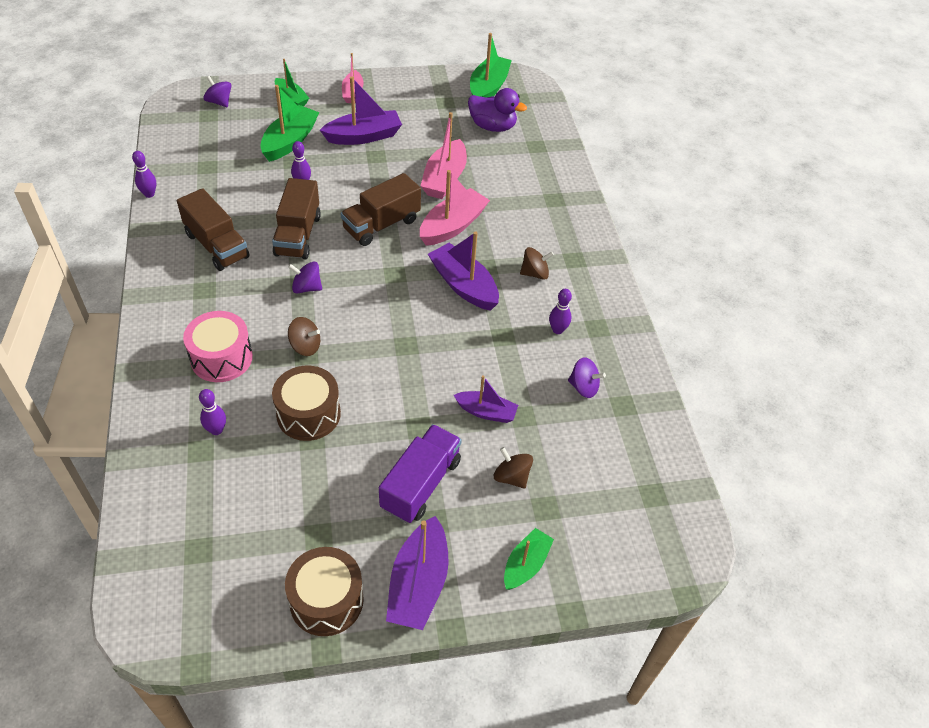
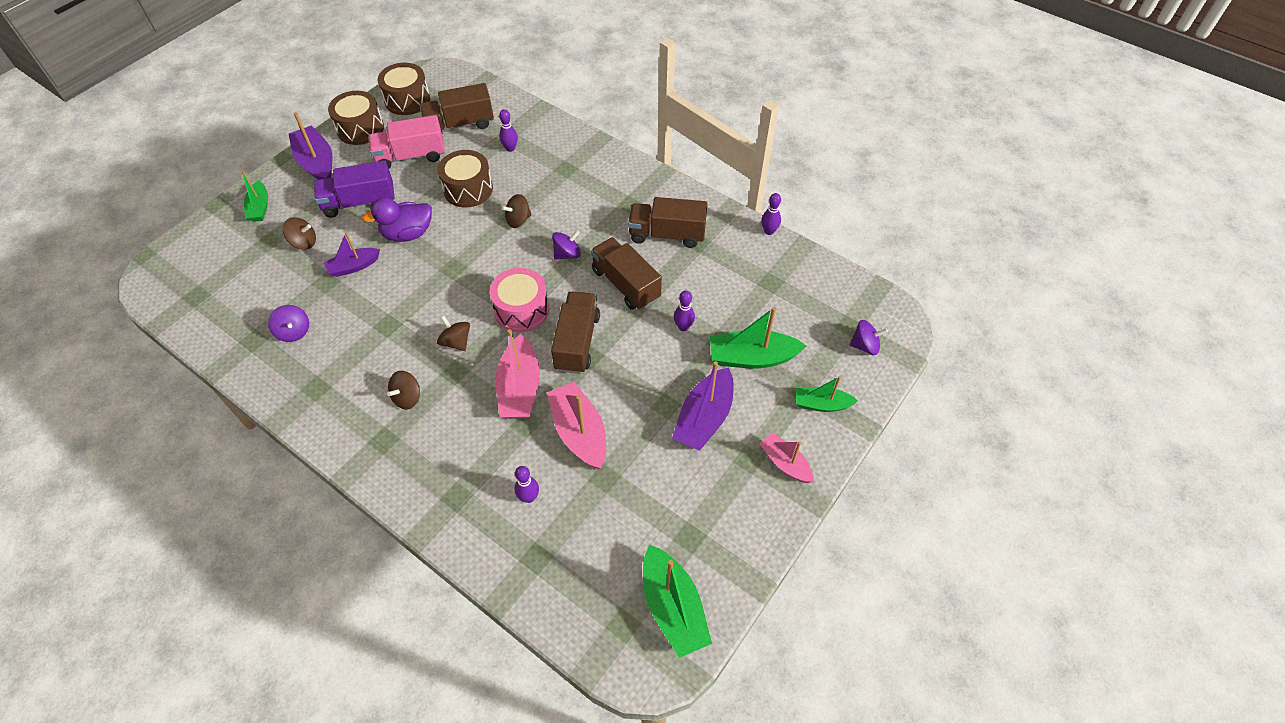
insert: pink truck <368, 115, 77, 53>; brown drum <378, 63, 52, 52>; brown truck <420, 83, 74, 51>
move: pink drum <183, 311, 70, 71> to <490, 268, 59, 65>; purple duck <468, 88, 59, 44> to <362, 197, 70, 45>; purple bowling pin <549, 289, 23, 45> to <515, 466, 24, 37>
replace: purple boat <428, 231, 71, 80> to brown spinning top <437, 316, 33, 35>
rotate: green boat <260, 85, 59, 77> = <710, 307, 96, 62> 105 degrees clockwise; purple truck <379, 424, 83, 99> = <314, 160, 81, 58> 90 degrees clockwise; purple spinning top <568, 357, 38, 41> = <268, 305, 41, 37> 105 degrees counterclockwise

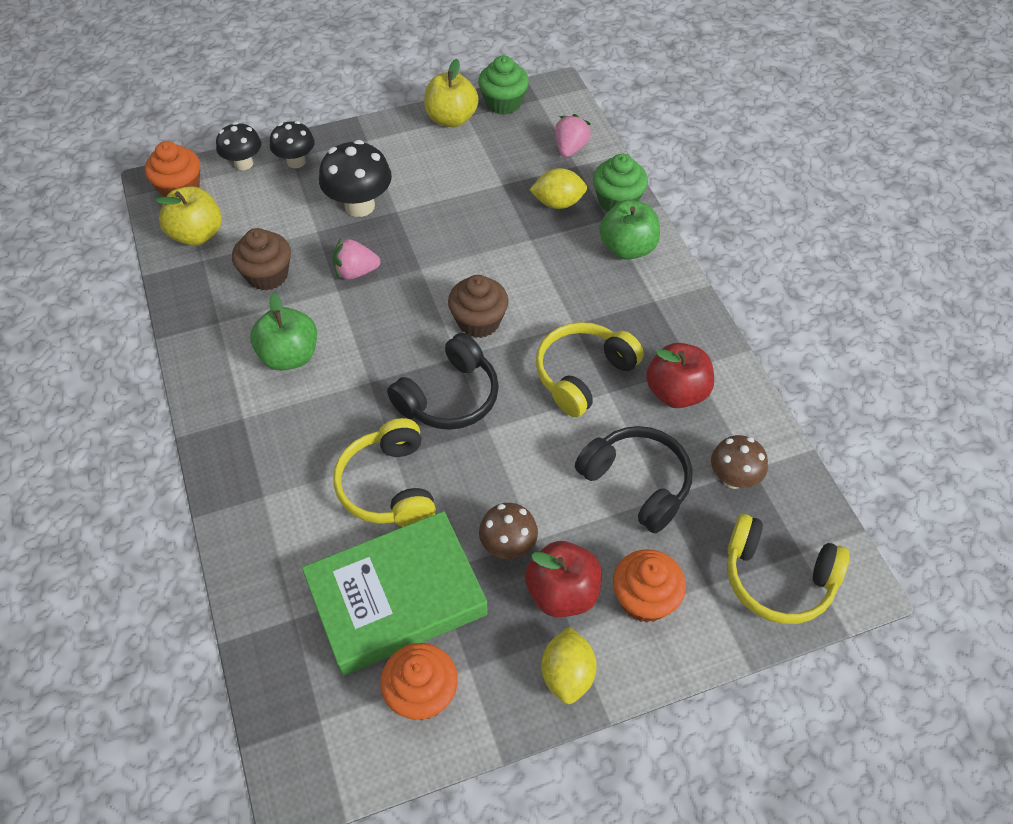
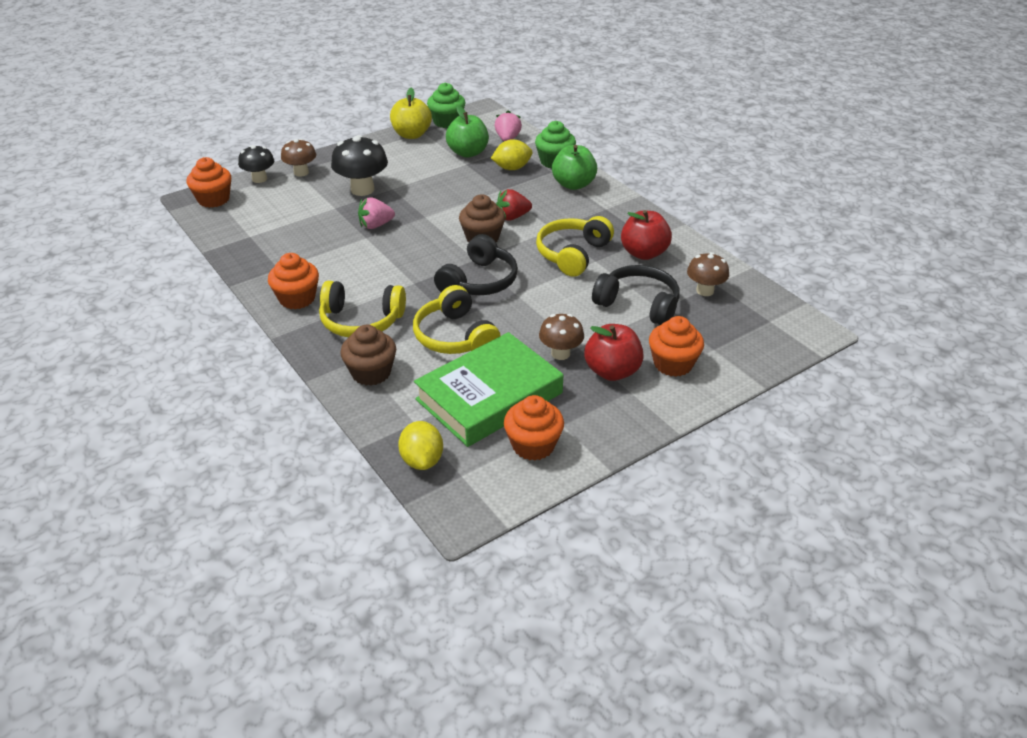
delete: yellow apple <155, 186, 67, 60>
insert: orange cupcake <268, 253, 51, 56>; red strawberry <496, 189, 36, 32>
move: brown cupcake <232, 228, 59, 63> to <340, 325, 56, 61>; green apple <250, 293, 67, 78> to <446, 106, 43, 52>; yellow lemon <541, 626, 56, 78> to <398, 421, 45, 49>; yellow headphones <727, 514, 123, 110> to <319, 281, 87, 56>
recolor: black mushroom <270, 121, 45, 47> to brown mushroom <281, 139, 35, 37>

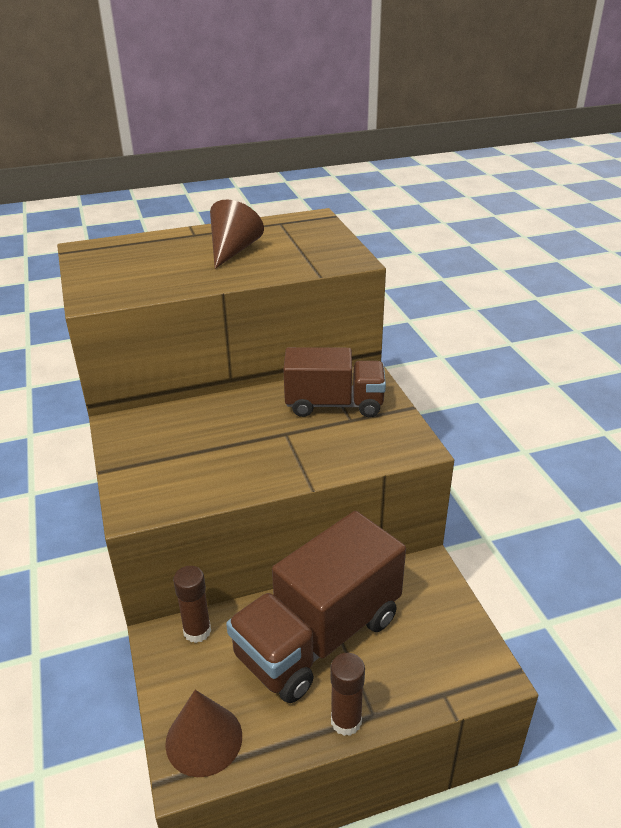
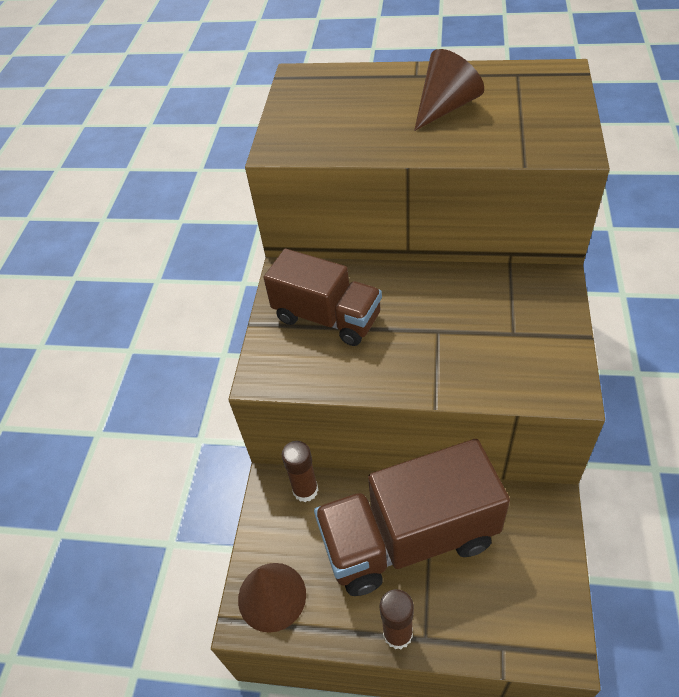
move: brown truck <283, 347, 103, 70> to <264, 249, 118, 97>

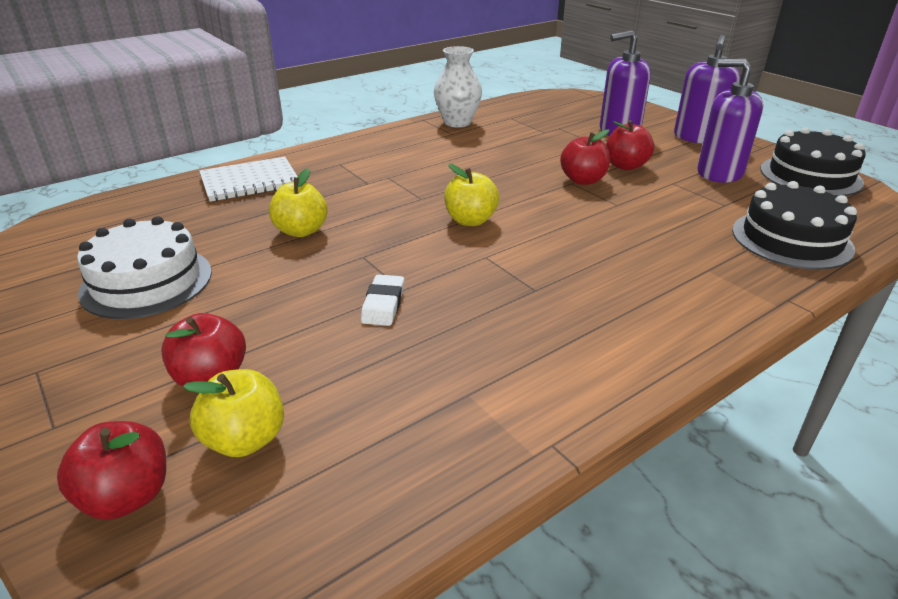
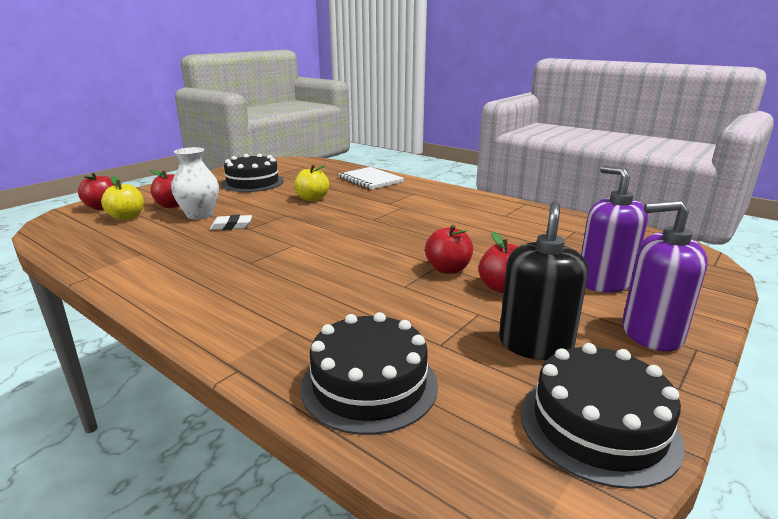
delete: yellow apple <444, 164, 55, 62>
move: white vase <434, 46, 48, 81> to <171, 147, 48, 73>
recolor: white cake <77, 216, 135, 103> to black cake <221, 153, 63, 39>; purple soap dispenser <697, 59, 66, 124> to black soap dispenser <499, 201, 89, 159>

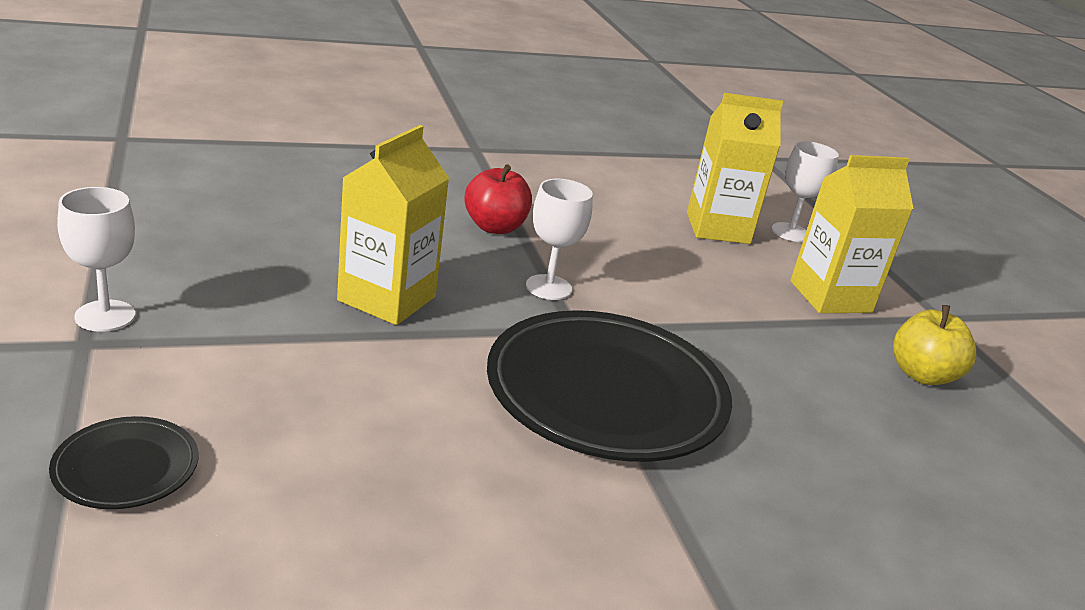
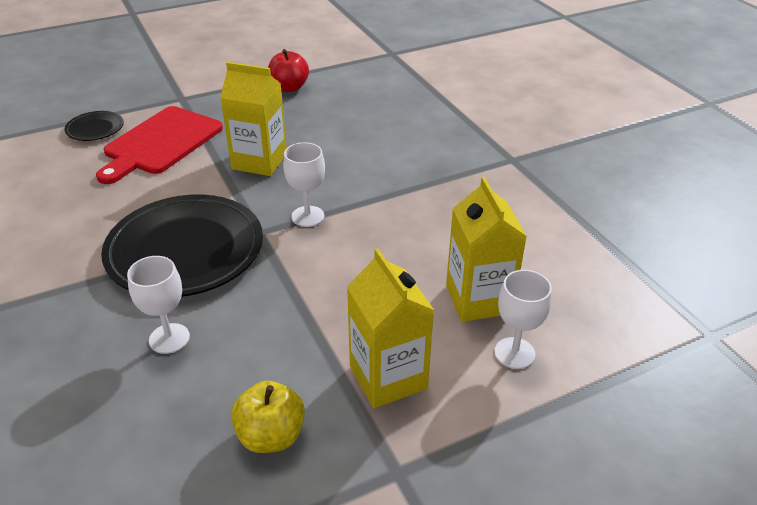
insert: red cutting board <96, 106, 127, 78>
move: white goblet <57, 187, 78, 145> to <127, 256, 63, 98>; red apple <464, 164, 68, 70> to <268, 49, 41, 43>

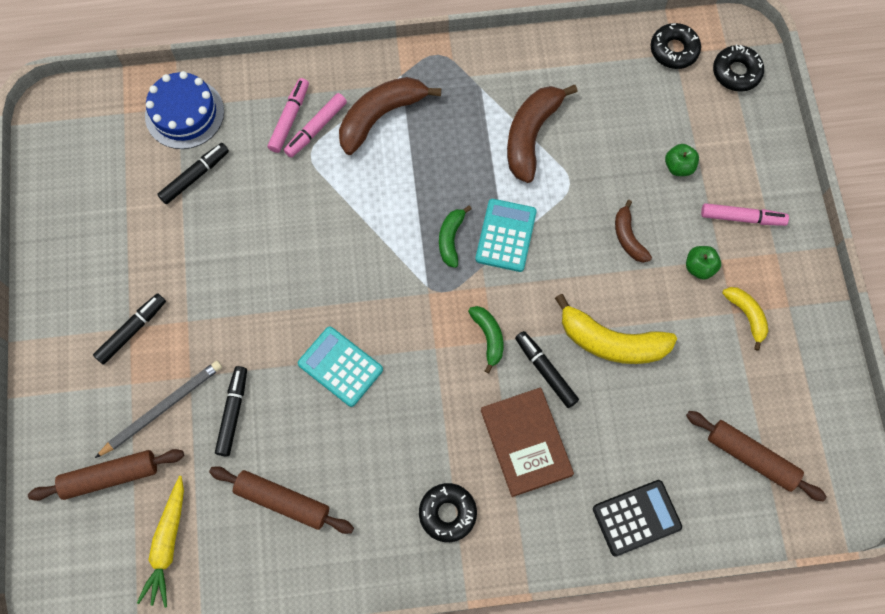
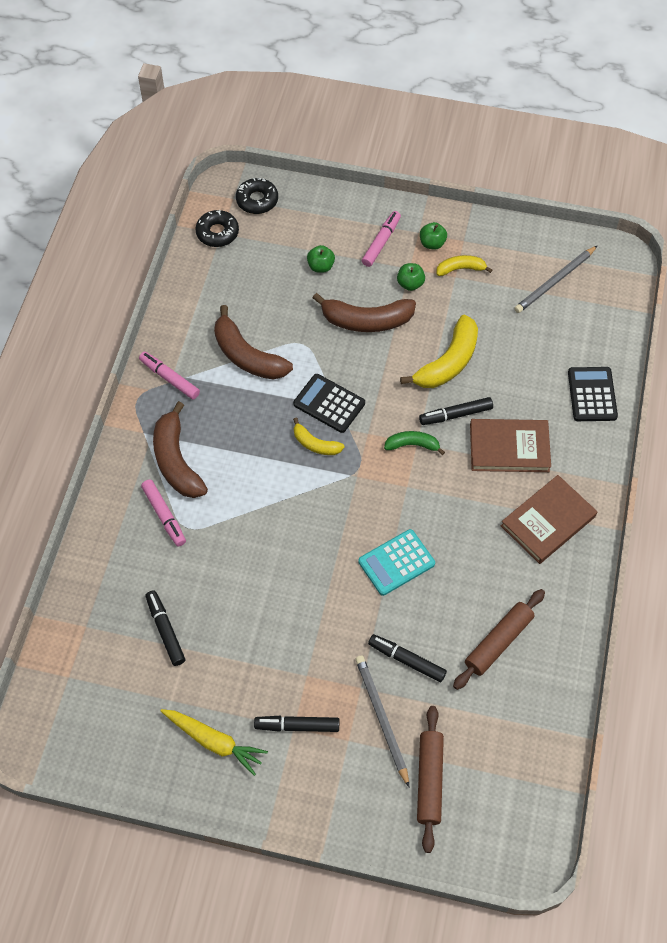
delete: blue cake <145, 71, 79, 78>; brown rolling pin <686, 411, 141, 90>
insert: green apple <420, 222, 27, 27>; grey pencil <514, 245, 84, 68>
move: yellow carrot <137, 476, 47, 132> to <161, 709, 107, 67>; pink marker <268, 78, 41, 75> to <139, 352, 61, 48>
replace: black donut <419, 483, 58, 59> to brown book <501, 475, 96, 89>
recolor: green banana <439, 205, 33, 63> to yellow banana <293, 418, 52, 37>; turquoise calculator <475, 199, 62, 73> to black calculator <293, 374, 72, 59>
rotate: black marker <93, 293, 73, 72> = <254, 716, 85, 16> 60 degrees counterclockwise
resize: brown banana <615, 200, 37, 63> = <313, 293, 103, 39> x1.80

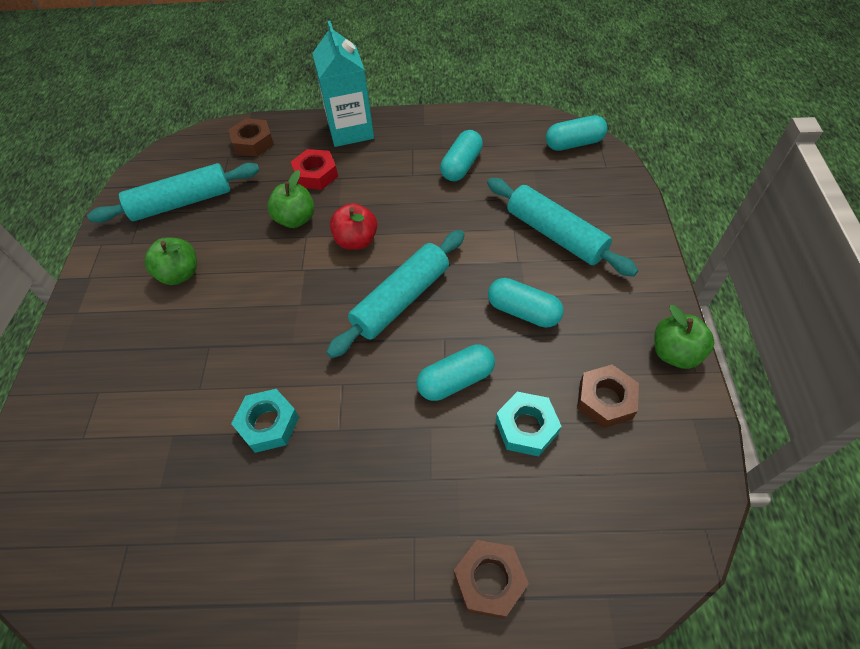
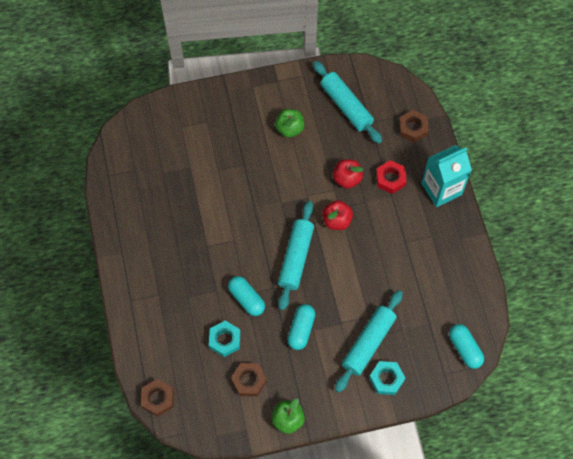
delete: turquoise capsule <440, 130, 43, 51>
move: turquoise nut <231, 389, 68, 64> to <369, 361, 36, 34>; brown nut <454, 540, 75, 79> to <141, 379, 33, 38>
recolor: green apple <267, 170, 47, 58> to red apple <333, 159, 30, 30>
rotate: turquoise rolling pin <326, 230, 139, 128> = <278, 201, 36, 109> 75 degrees clockwise

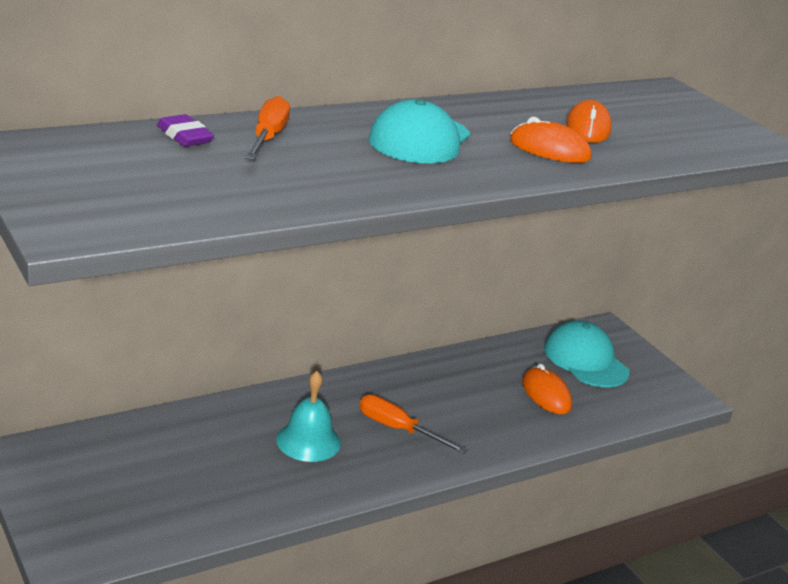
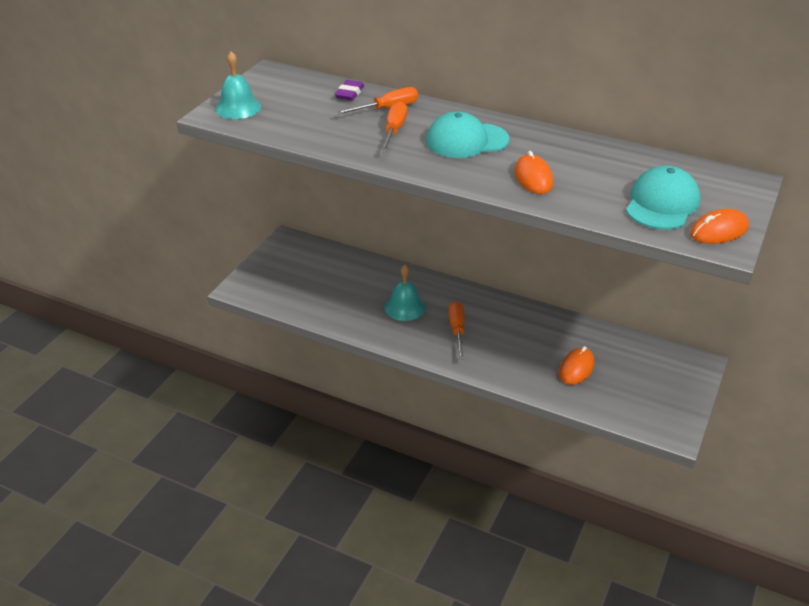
insert: turquoise bell <215, 51, 46, 68>; orange screwdriver <380, 101, 27, 51>
move: turquoise cap <544, 321, 86, 66> to <626, 166, 74, 64>; orange mouse <566, 100, 46, 43> to <690, 209, 59, 35>

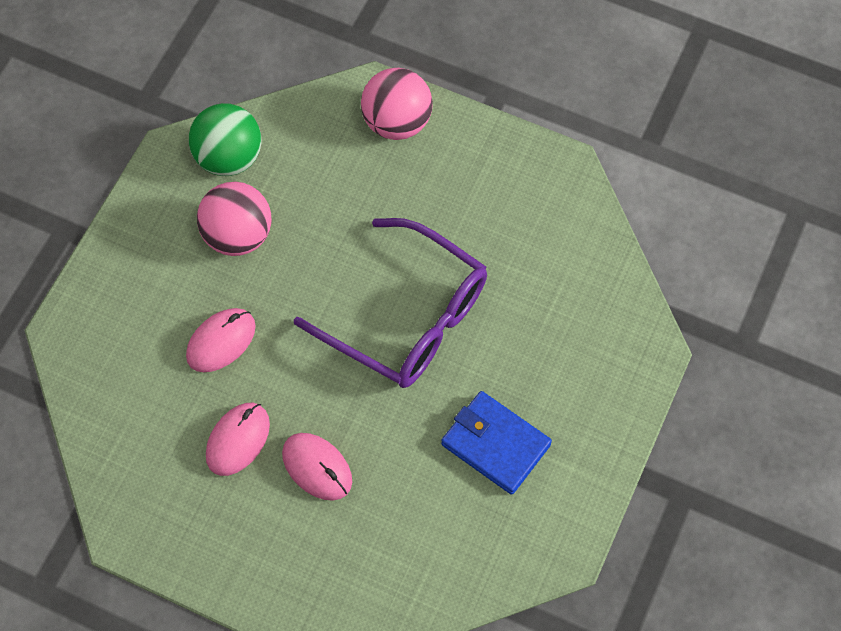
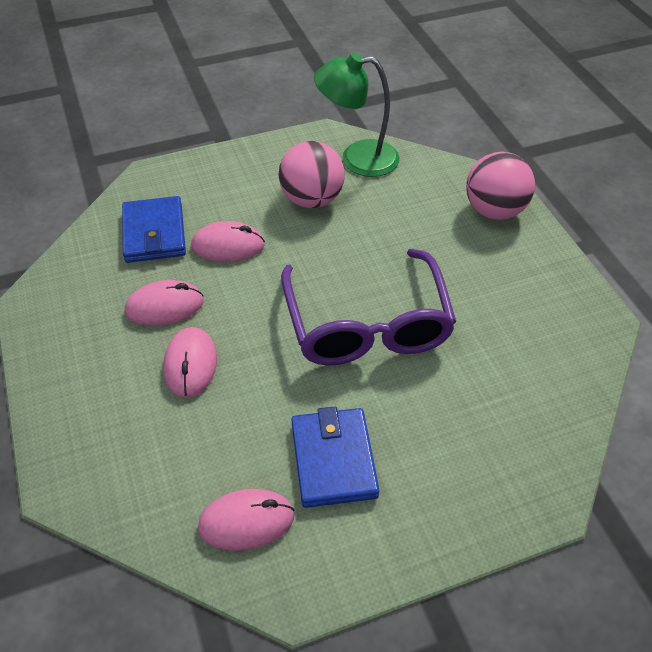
insert: blue wallet <122, 196, 64, 67>; pink mouse <198, 489, 97, 62>
replace: green ball <189, 103, 72, 73> to green lamp <314, 53, 86, 124>

